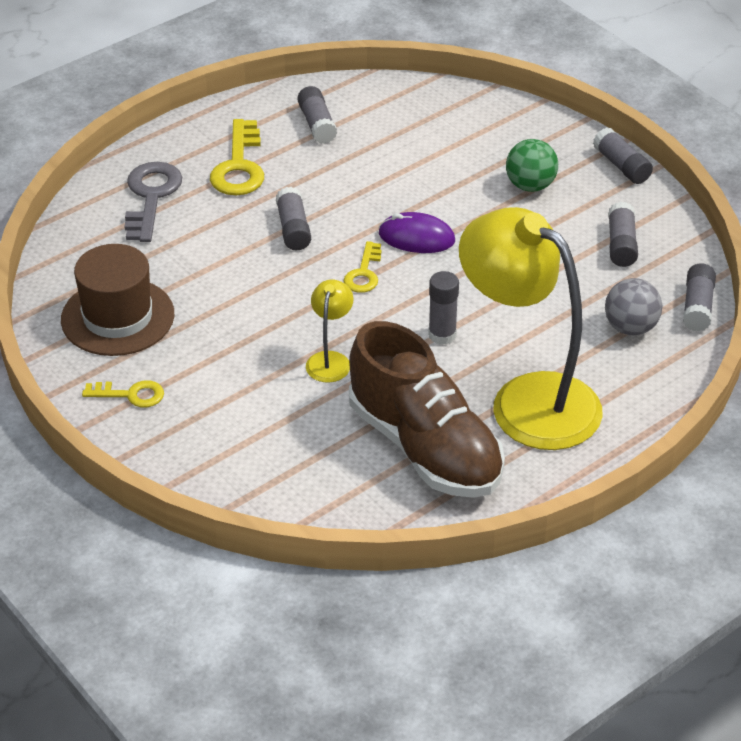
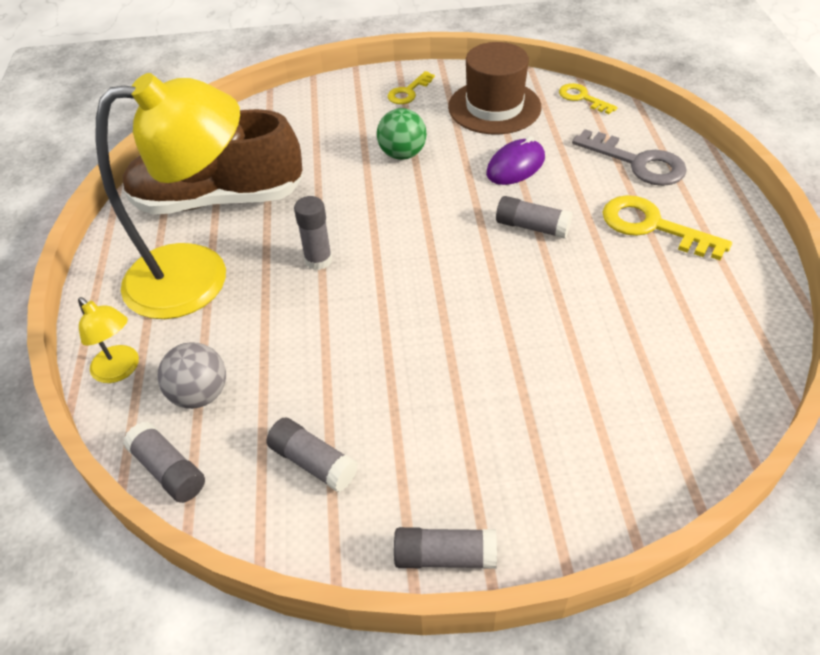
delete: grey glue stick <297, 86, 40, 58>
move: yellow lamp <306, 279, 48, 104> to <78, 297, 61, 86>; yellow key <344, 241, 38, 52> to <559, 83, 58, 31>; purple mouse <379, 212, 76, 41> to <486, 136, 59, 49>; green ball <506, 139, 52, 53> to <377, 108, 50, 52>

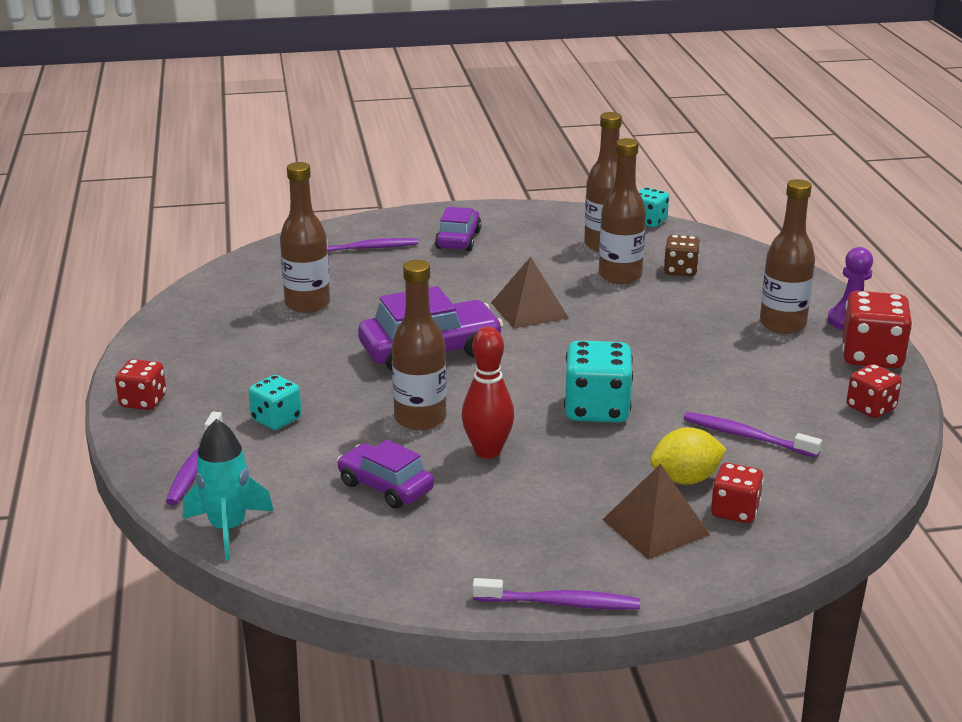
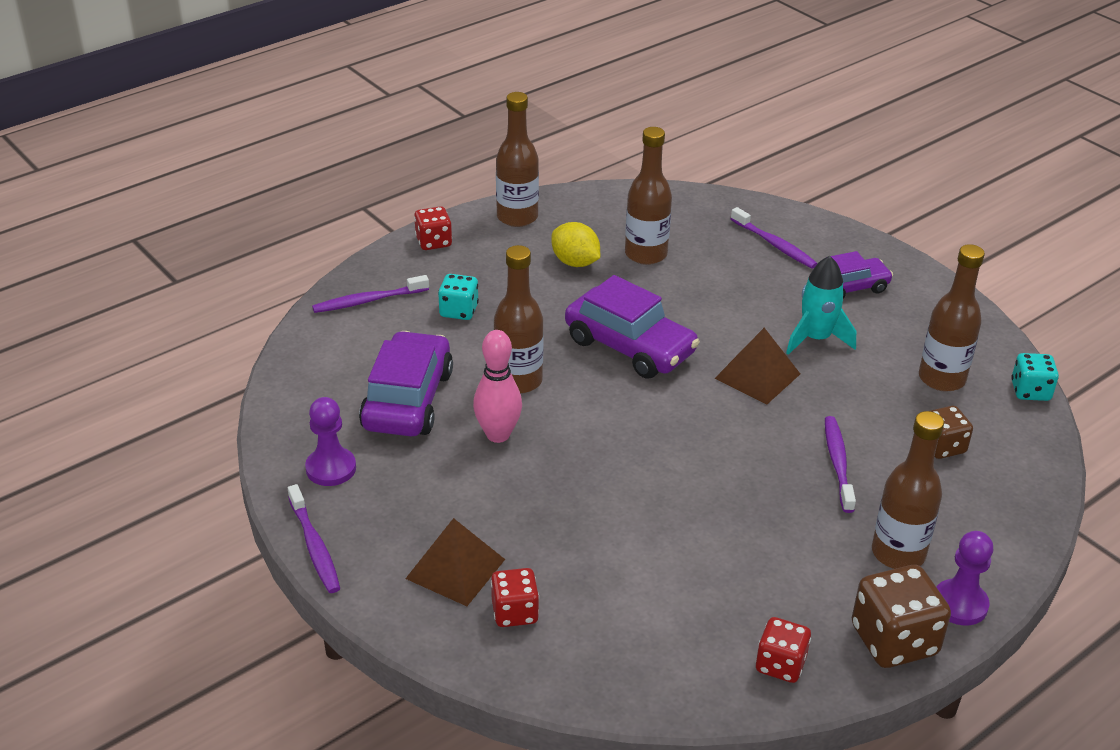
delete: turquoise dice <564, 340, 69, 83>
insert: purple pawn <305, 397, 51, 89>
move: turquoise rocket <183, 419, 91, 141> to <786, 256, 70, 99>; brown bottle <599, 138, 47, 146> to <496, 92, 43, 135>; yellow lemon <650, 427, 77, 58> to <551, 222, 49, 45>; purple toothbrush <684, 412, 138, 46> to <825, 416, 31, 97>
recolor: red bowling pin <462, 327, 52, 132> to pink bowling pin <473, 330, 49, 113>; red dice <842, 291, 70, 78> to brown dice <852, 565, 99, 103>
resize: purple car <337, 440, 97, 69> = <359, 331, 94, 105> x1.61

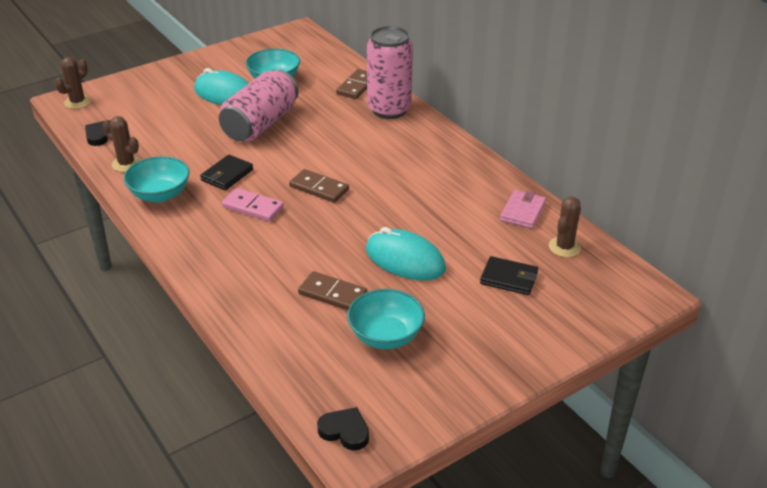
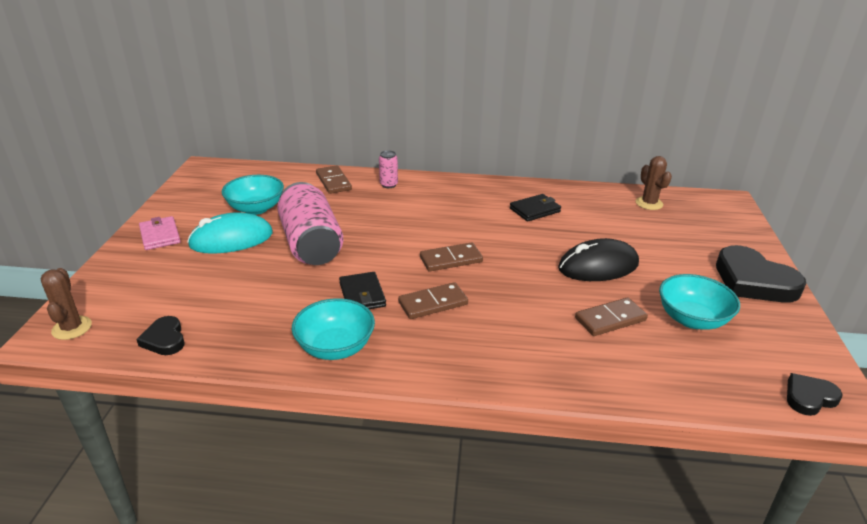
delete: brown cactus <103, 116, 37, 56>
insert: black heart <716, 245, 90, 58>
move: black wallet <480, 256, 58, 39> to <510, 194, 51, 28>; pink wallet <500, 190, 46, 39> to <139, 216, 42, 34>
recolor: pink domino <222, 188, 62, 33> to brown domino <398, 282, 70, 37>; turquoise mouse <366, 227, 80, 53> to black mouse <558, 238, 81, 43>
resize: pink can <367, 26, 46, 93> = <379, 150, 19, 38> x0.42

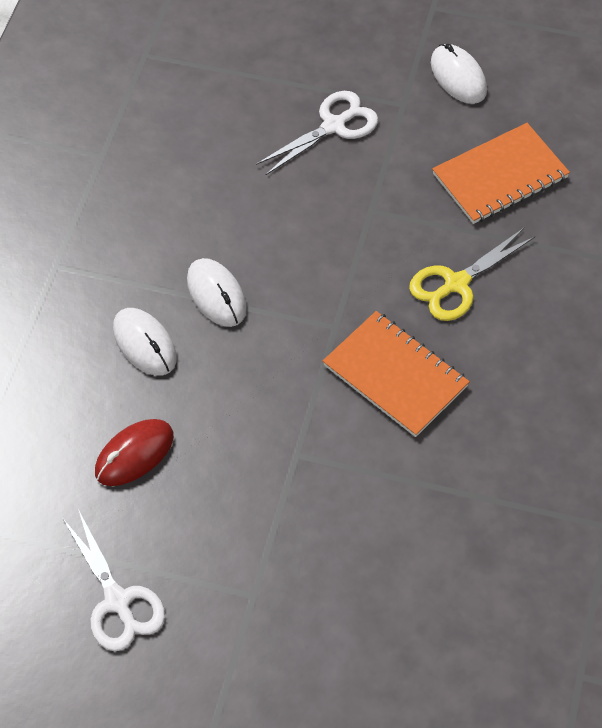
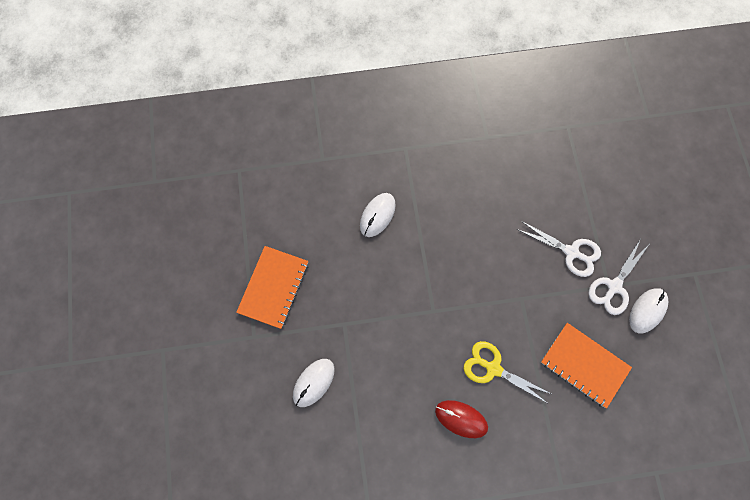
move: white scissors <63, 509, 102, 142> to <588, 239, 61, 76>; red mouse <95, 419, 79, 67> to <435, 400, 53, 38>; white mouse <187, 258, 59, 69> to <293, 359, 41, 48>; orange notebook <323, 311, 147, 126> to <236, 246, 72, 83>

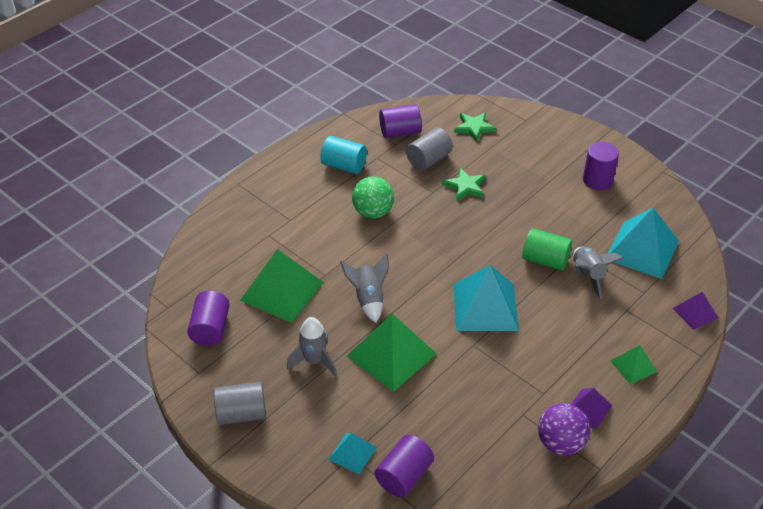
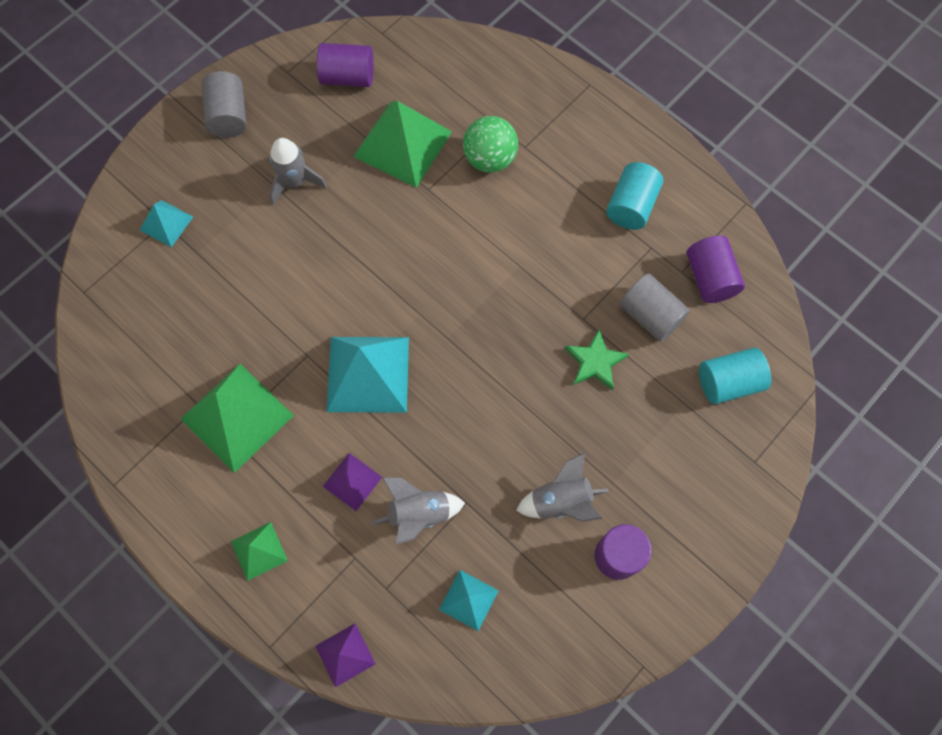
delete: purple cylinder <375, 434, 59, 63>; green cylinder <522, 228, 50, 43>; purple ball <538, 403, 52, 52>
move: grey rocket <340, 254, 49, 69> to <516, 453, 93, 69>; green pyramid <347, 314, 90, 78> to <181, 364, 113, 109>; green ball <352, 176, 42, 43> to <463, 116, 55, 57>; purple pyramid <571, 388, 41, 41> to <323, 453, 59, 58>
replace: green star <454, 112, 42, 30> to turquoise cylinder <699, 348, 72, 56>
resize: turquoise pyramid <608, 208, 71, 71> = <439, 570, 60, 61> x0.52

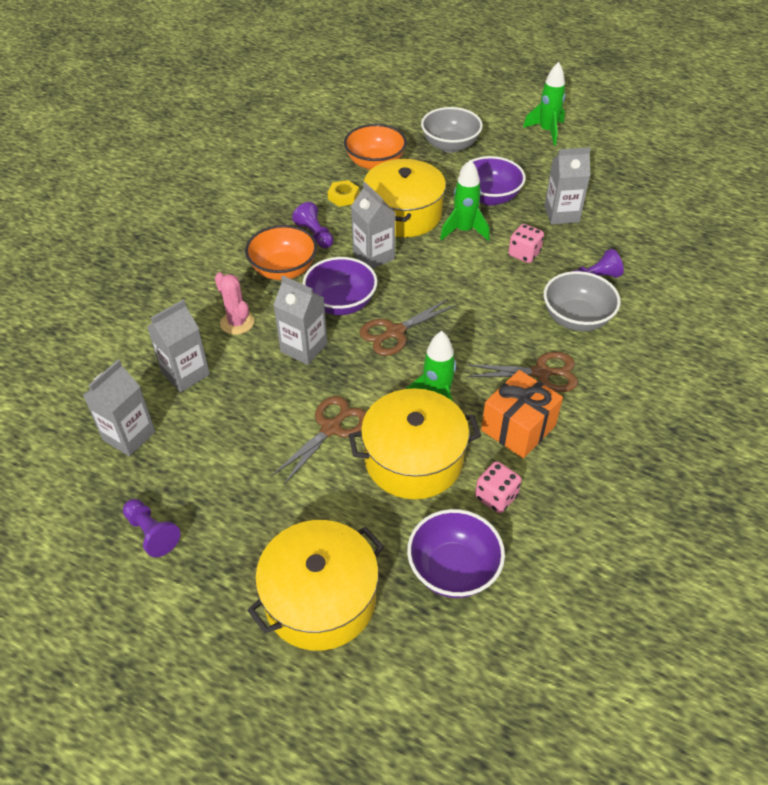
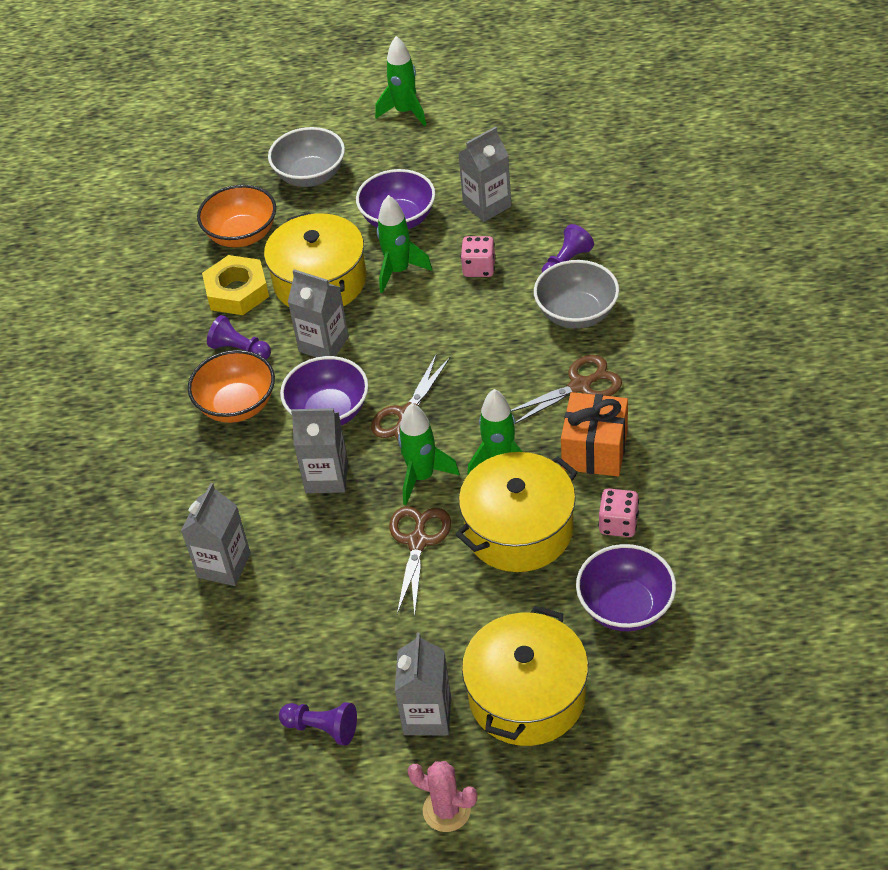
insert: green rocket <398, 403, 62, 102>
move: grey carton <83, 360, 72, 96> to <395, 633, 56, 102>; pink cactus <215, 272, 39, 63> to <407, 761, 70, 71>
resize: yellow nut <328, 180, 31, 27> = <202, 255, 67, 60> x1.70

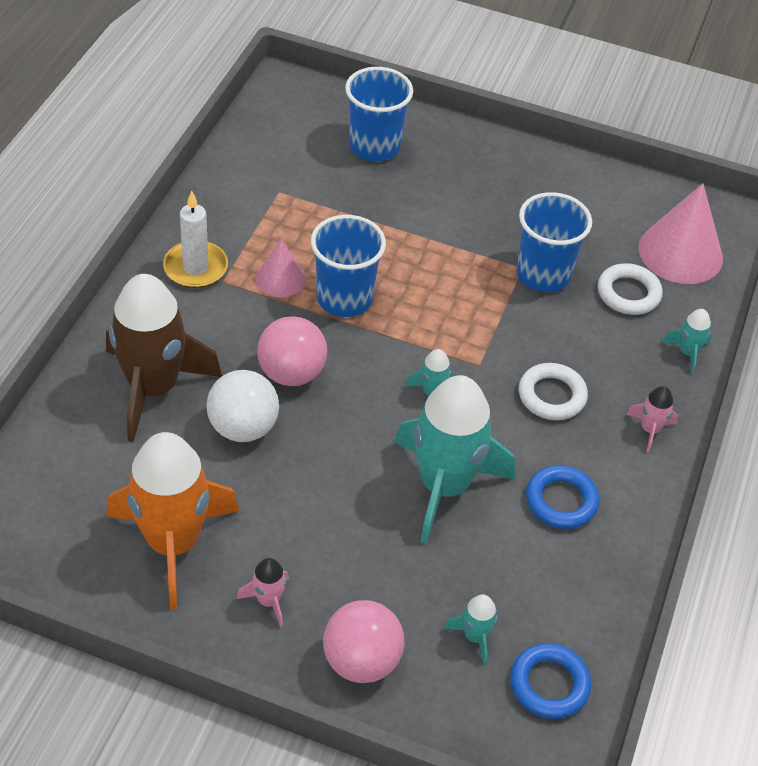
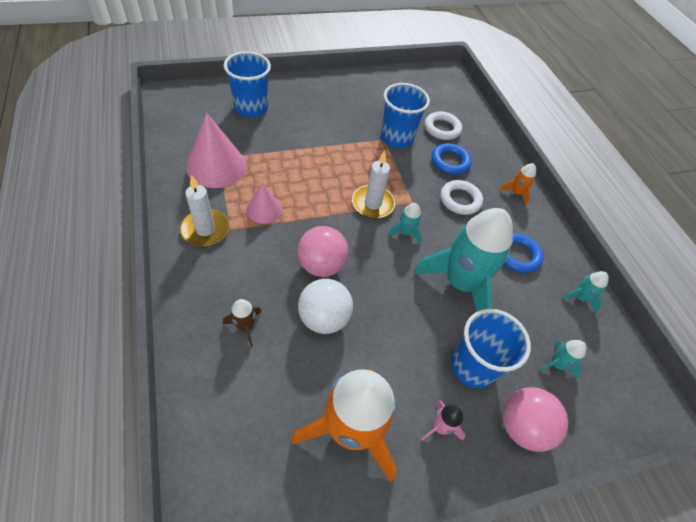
insert: white candle <352, 151, 43, 68>
move: blue cup <311, 215, 75, 102> to <451, 309, 80, 79>; blue ring <510, 643, 81, 76> to <431, 143, 41, 32>; pink cone <638, 183, 85, 101> to <186, 113, 61, 75>; turquoise rocket <662, 309, 50, 65> to <562, 271, 47, 42>
recolor: pink rocket <626, 386, 52, 67> to orange rocket <499, 163, 37, 42>
resize: brown rocket <106, 274, 116, 168> = <223, 299, 38, 48> x0.42

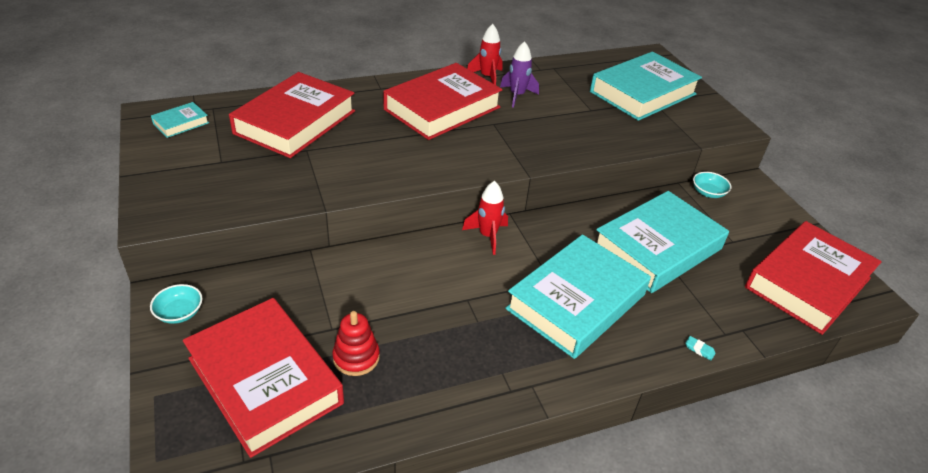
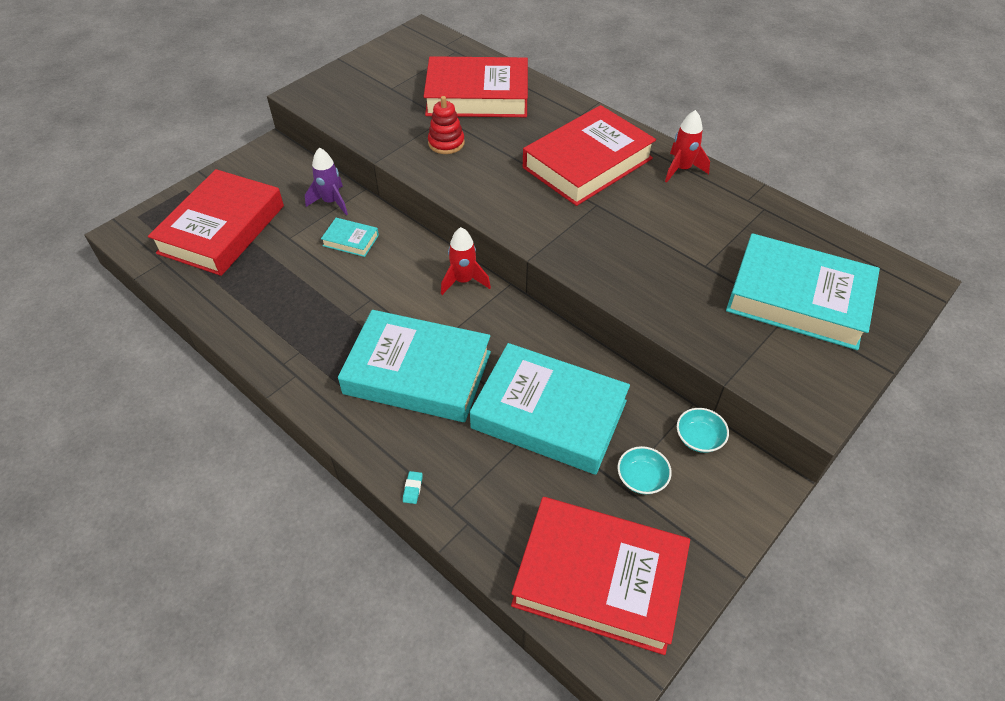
move: turquoise bowl <150, 284, 53, 40> to <618, 446, 54, 49>; turquoise book <151, 102, 58, 36> to <321, 218, 58, 39>; red stacking toy <332, 311, 48, 65> to <428, 96, 37, 58>; purple rocket <500, 41, 39, 67> to <305, 148, 43, 67>
rotate: red book <383, 63, 119, 77> = <523, 105, 133, 101> 60 degrees counterclockwise

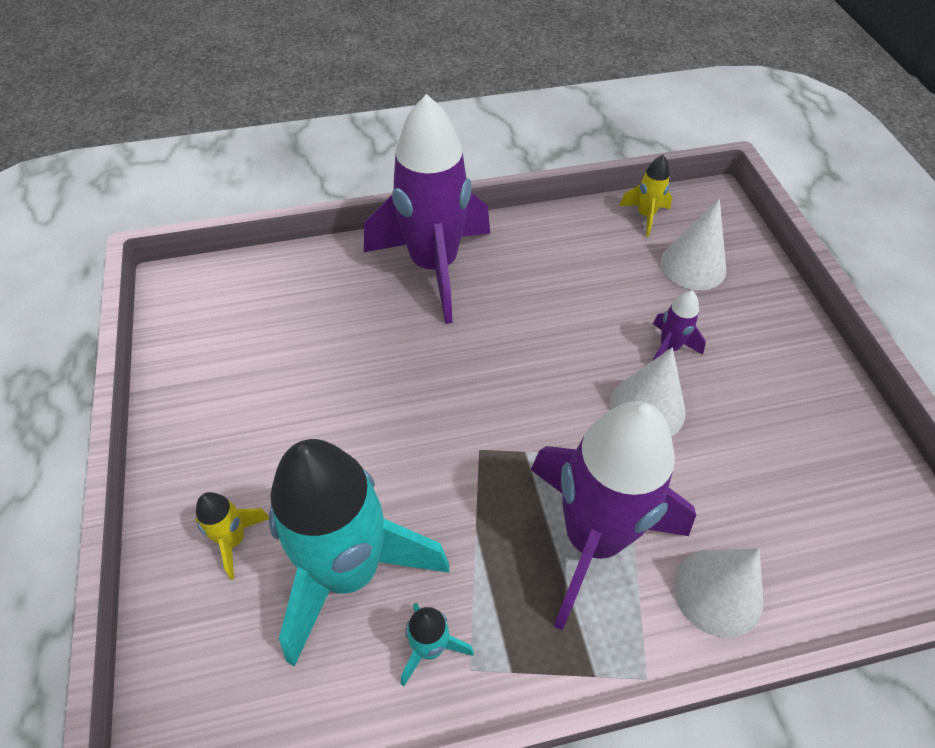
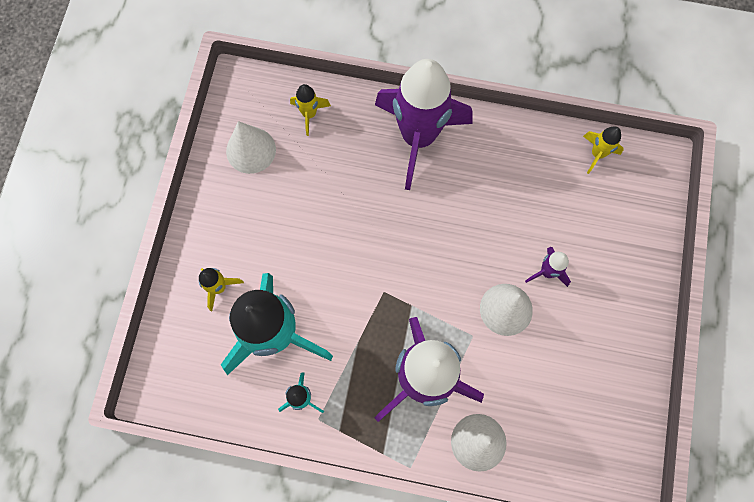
insert: yellow rocket <290, 84, 41, 52>
move: white cone <661, 199, 65, 91> to <226, 121, 50, 53>

